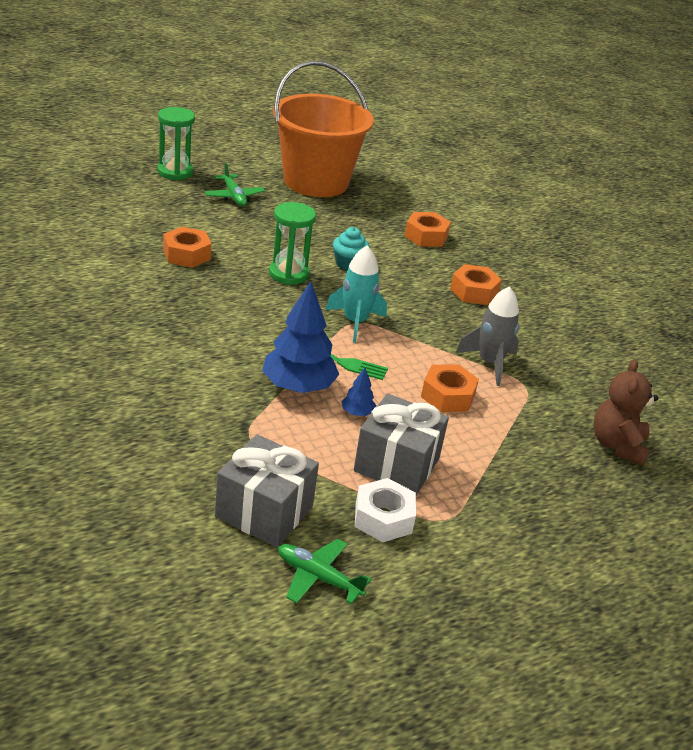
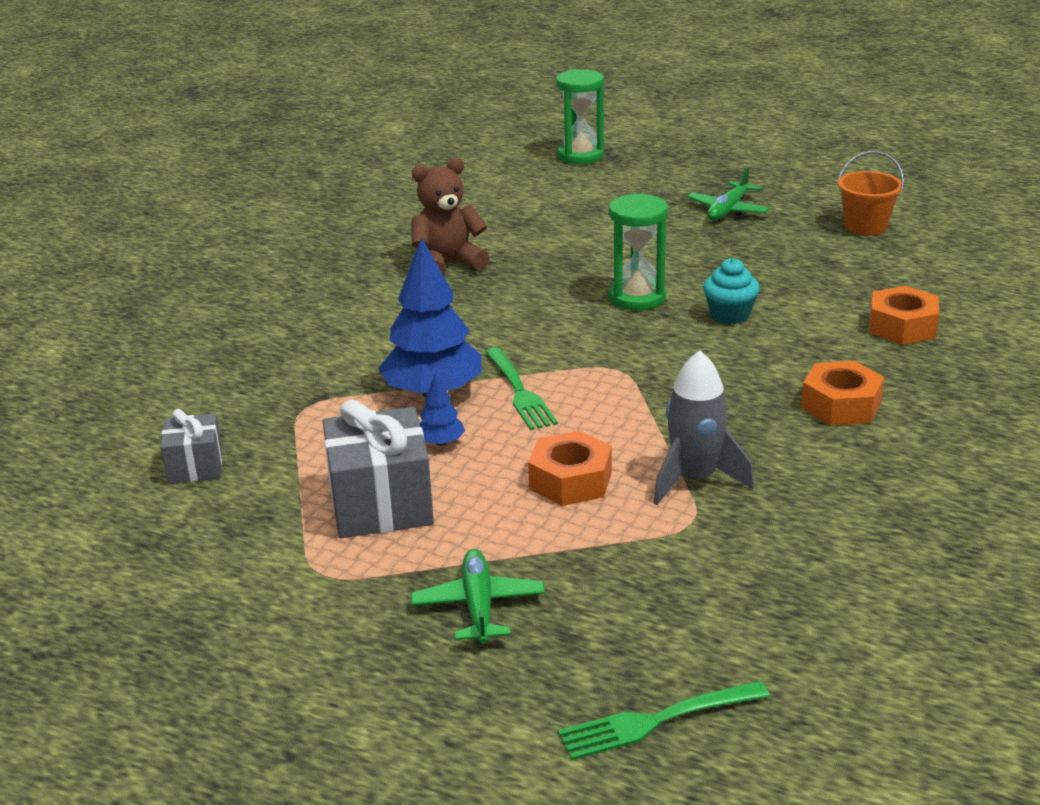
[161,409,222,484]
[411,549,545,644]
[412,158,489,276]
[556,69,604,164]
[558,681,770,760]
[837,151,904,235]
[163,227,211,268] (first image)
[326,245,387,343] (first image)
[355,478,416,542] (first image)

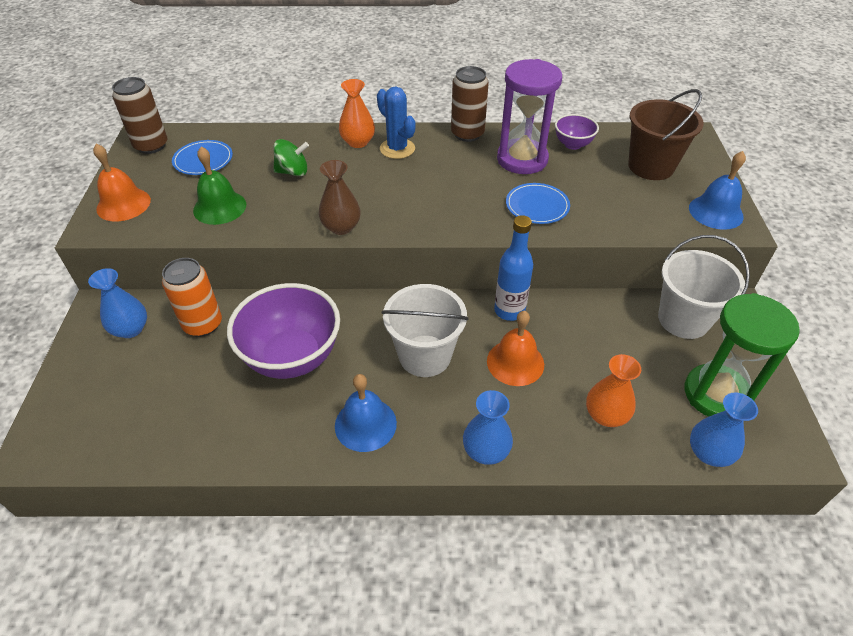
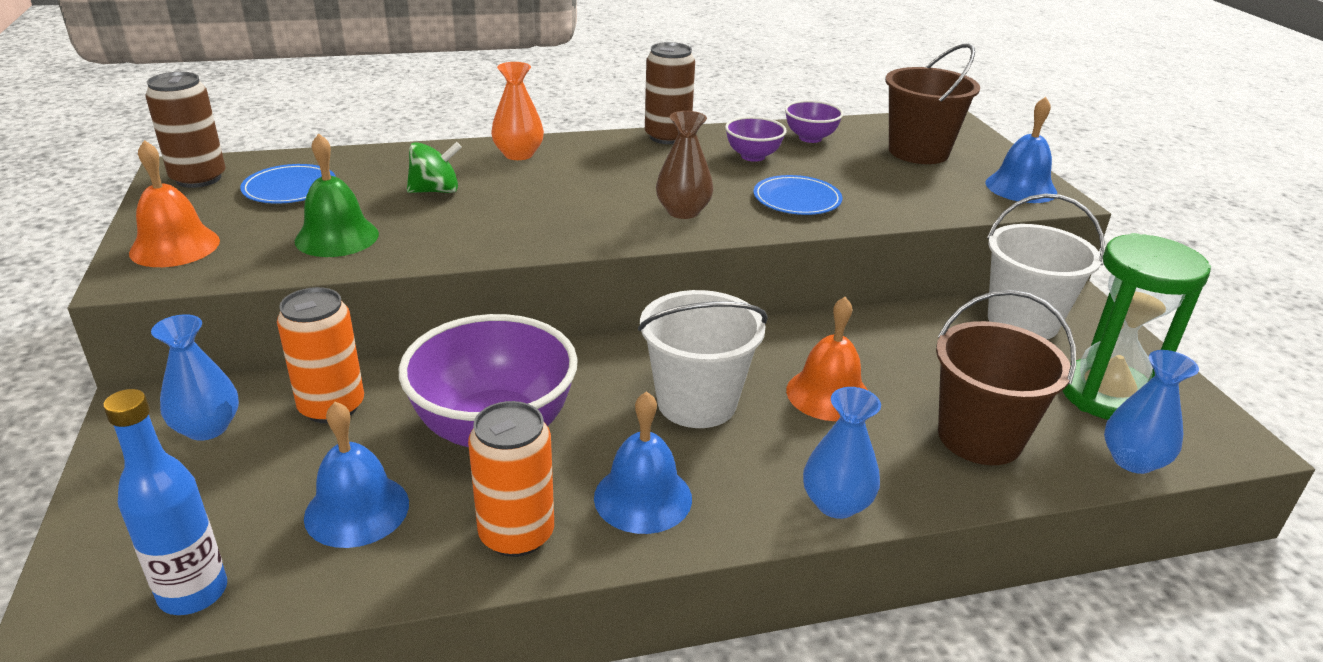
[103,389,227,615]
[304,401,409,548]
[468,401,554,557]
[656,111,714,219]
[725,117,787,162]
[936,290,1076,465]
[377,86,415,159] (first image)

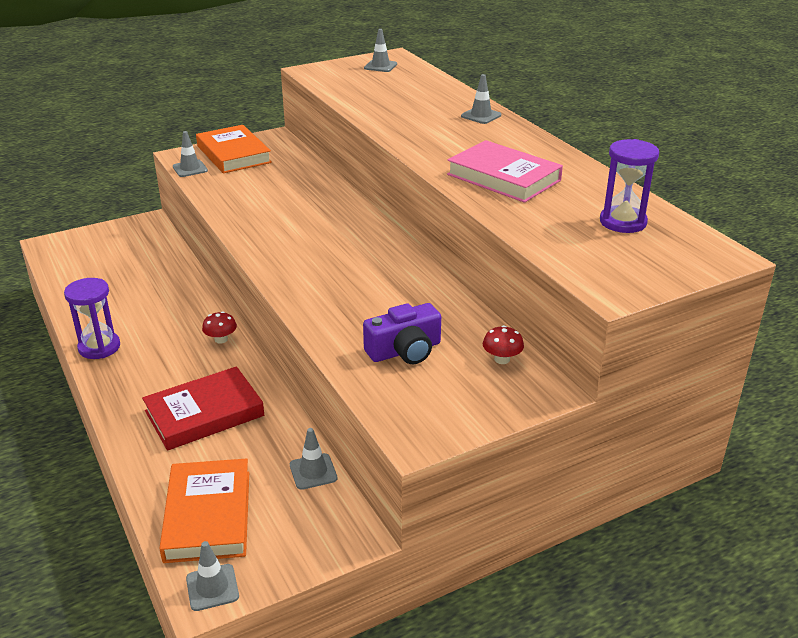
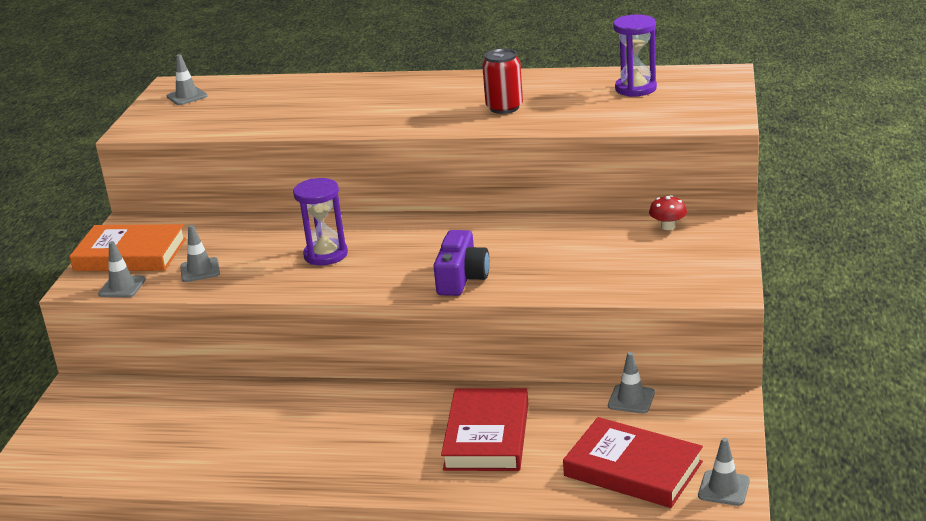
[180,225,220,282]
[293,178,348,265]
[433,230,489,296]
[482,48,523,114]
[563,417,703,508]
[202,311,237,344] (first image)

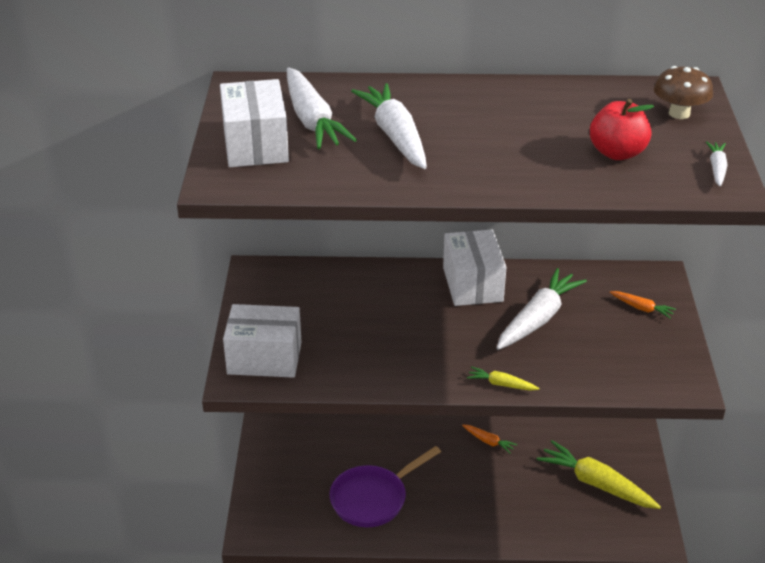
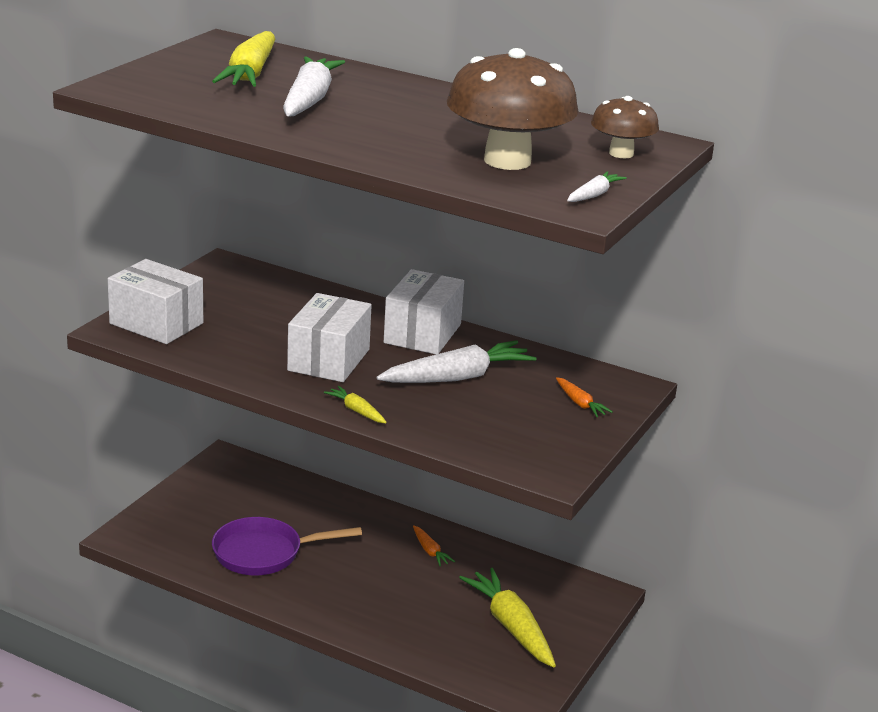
[212,31,275,87]
[287,293,372,382]
[447,48,578,170]

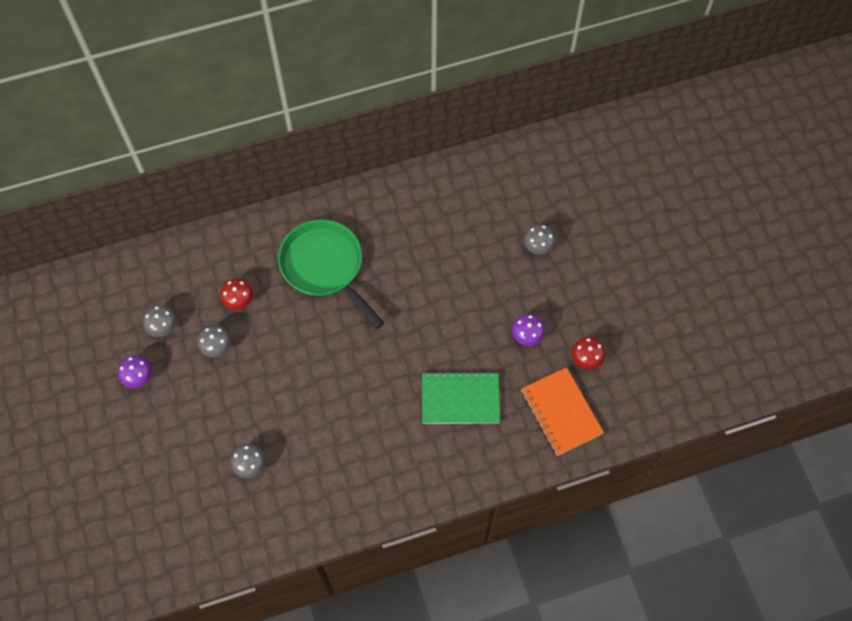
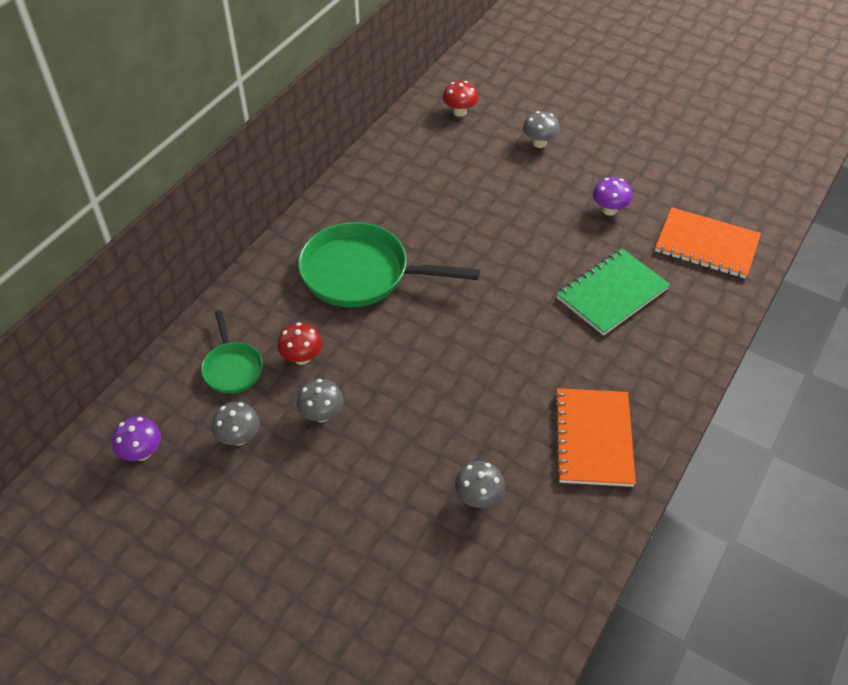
[112,416,161,461]
[201,310,263,394]
[443,81,478,117]
[554,388,636,487]

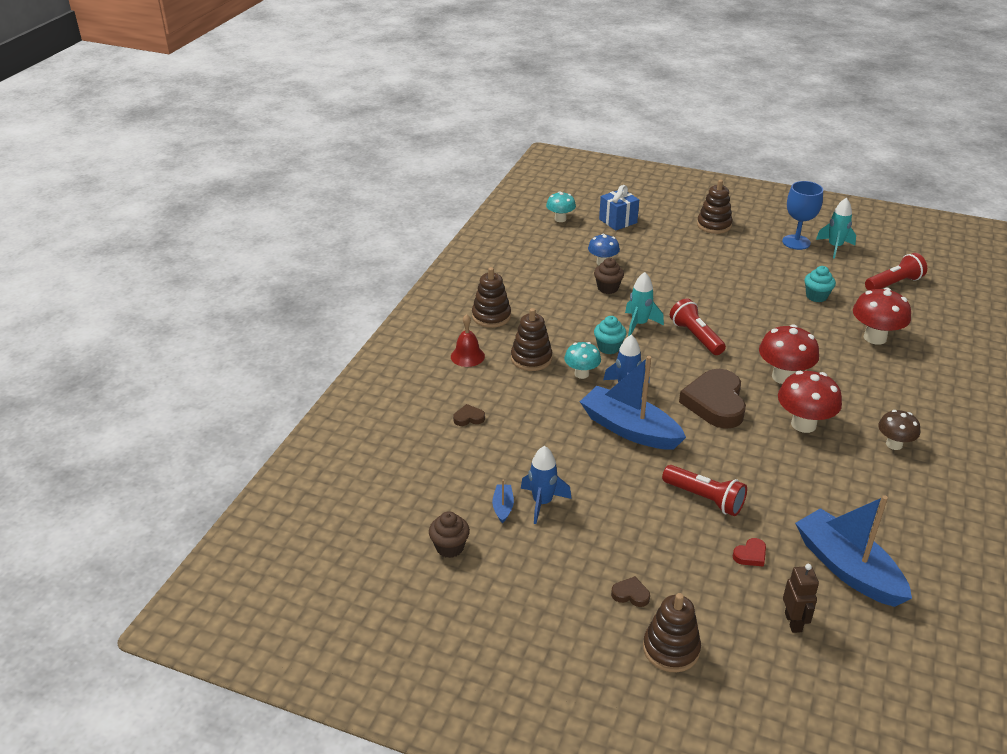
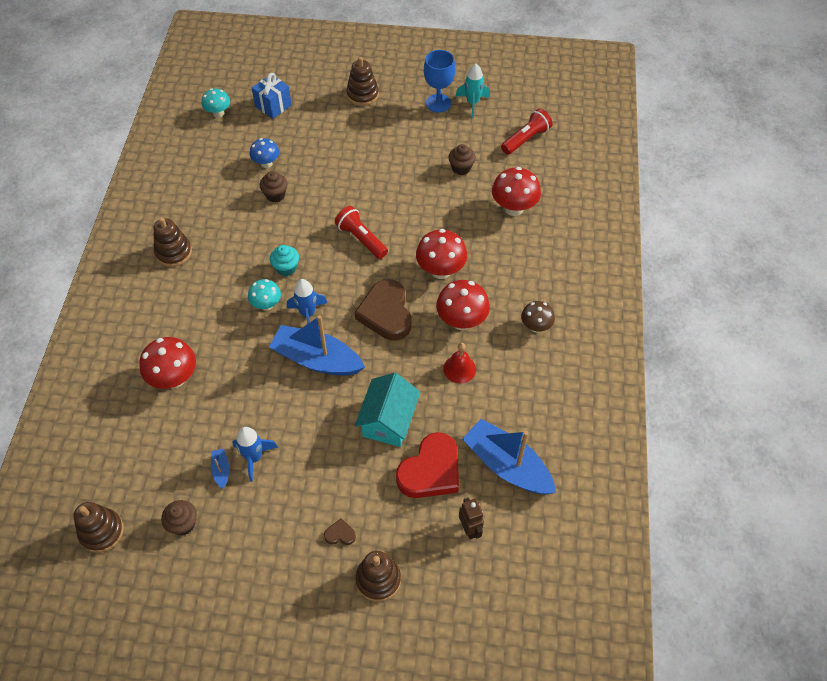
[74,502,124,553]
[139,337,196,389]
[355,373,420,447]
[396,432,459,498]
[443,343,476,384]
[448,144,476,175]
[625,272,664,336] (first image)

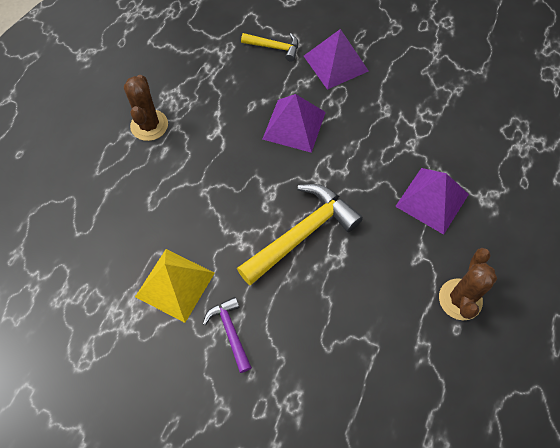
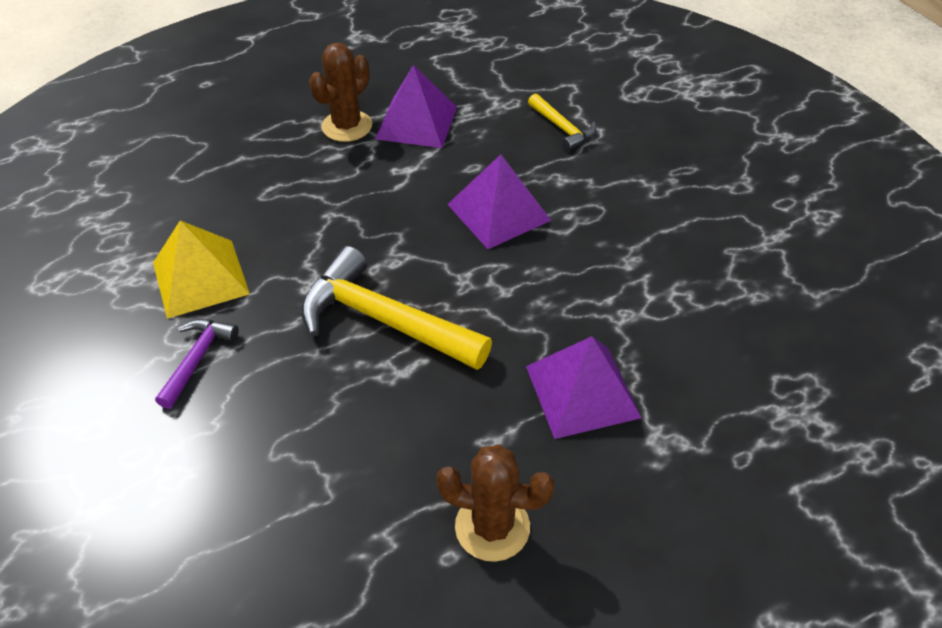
[301,246,492,370]
[375,65,457,148]
[436,444,555,562]

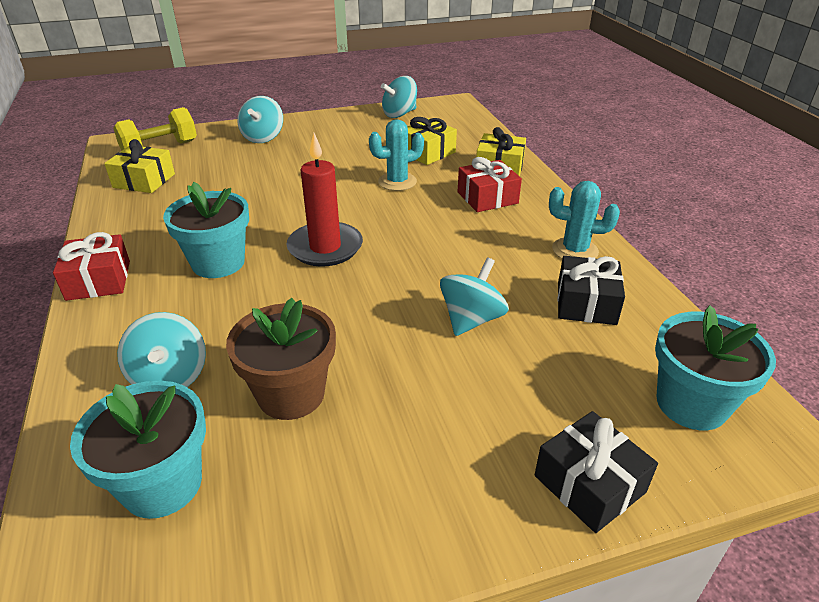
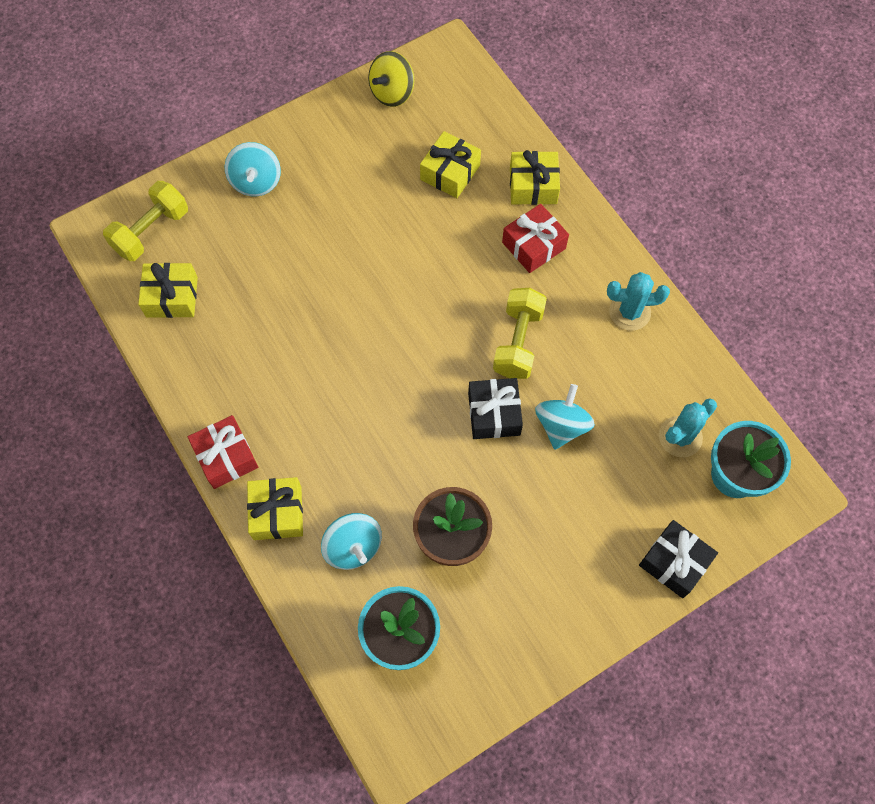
[247,477,303,540]
[368,51,414,107]
[468,378,523,439]
[493,288,547,379]
[659,398,717,457]
[163,182,249,278] (first image)
[286,133,363,267] (first image)

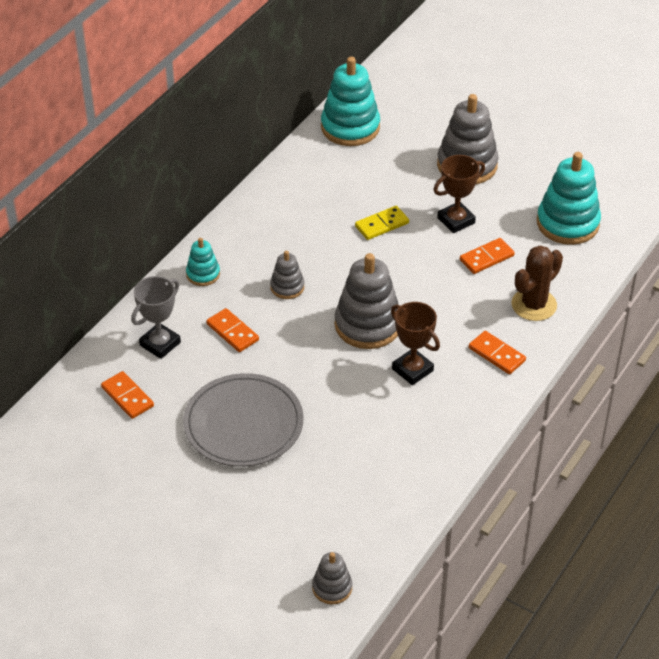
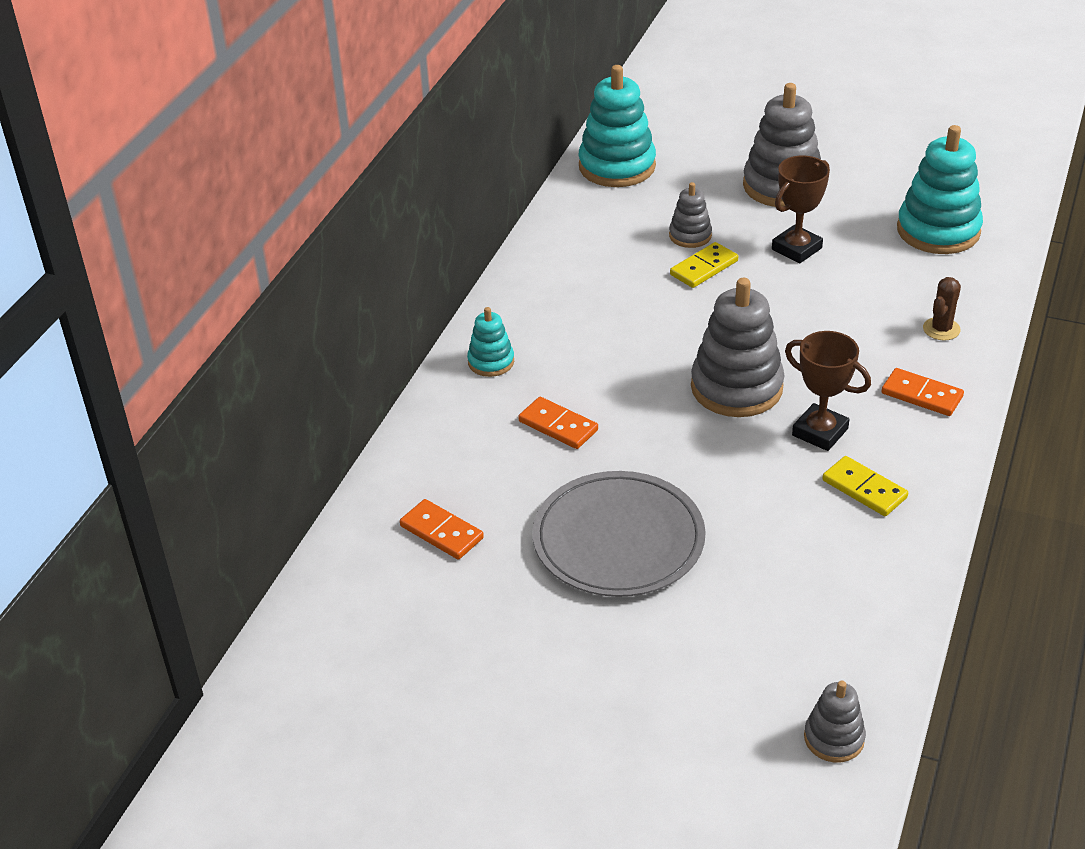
[669,182,712,248]
[822,456,908,516]
[923,277,961,340]
[131,276,181,359] (first image)
[460,238,515,274] (first image)

